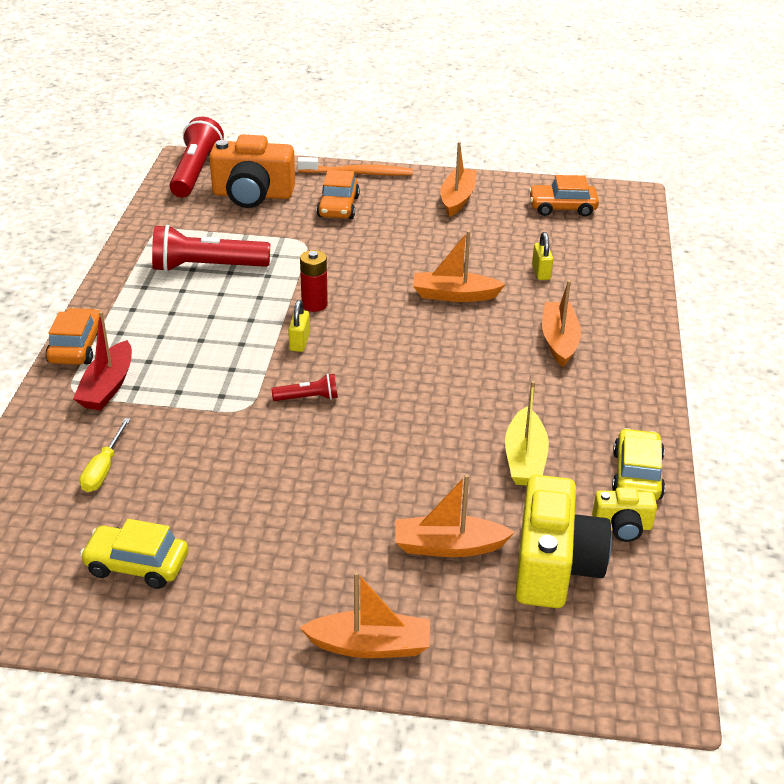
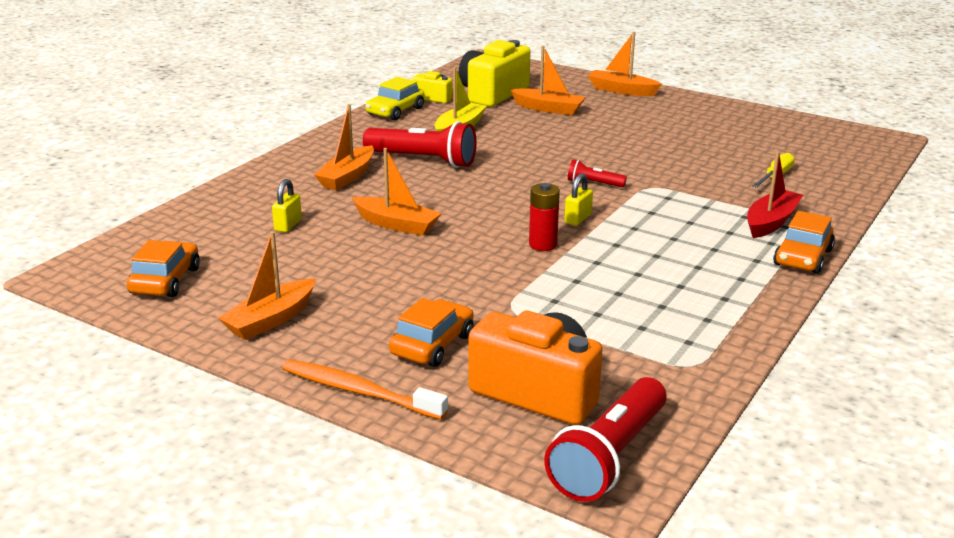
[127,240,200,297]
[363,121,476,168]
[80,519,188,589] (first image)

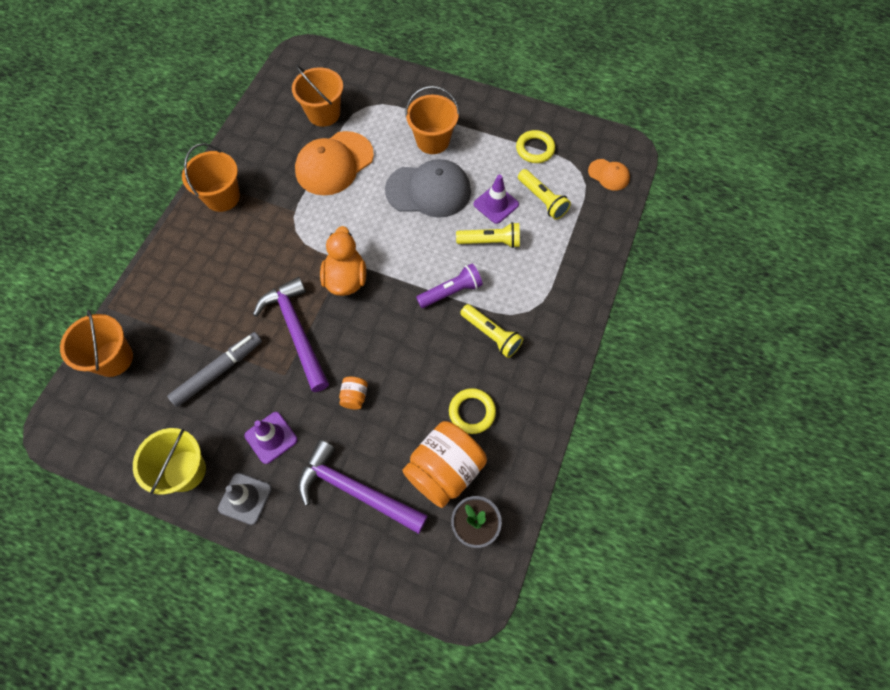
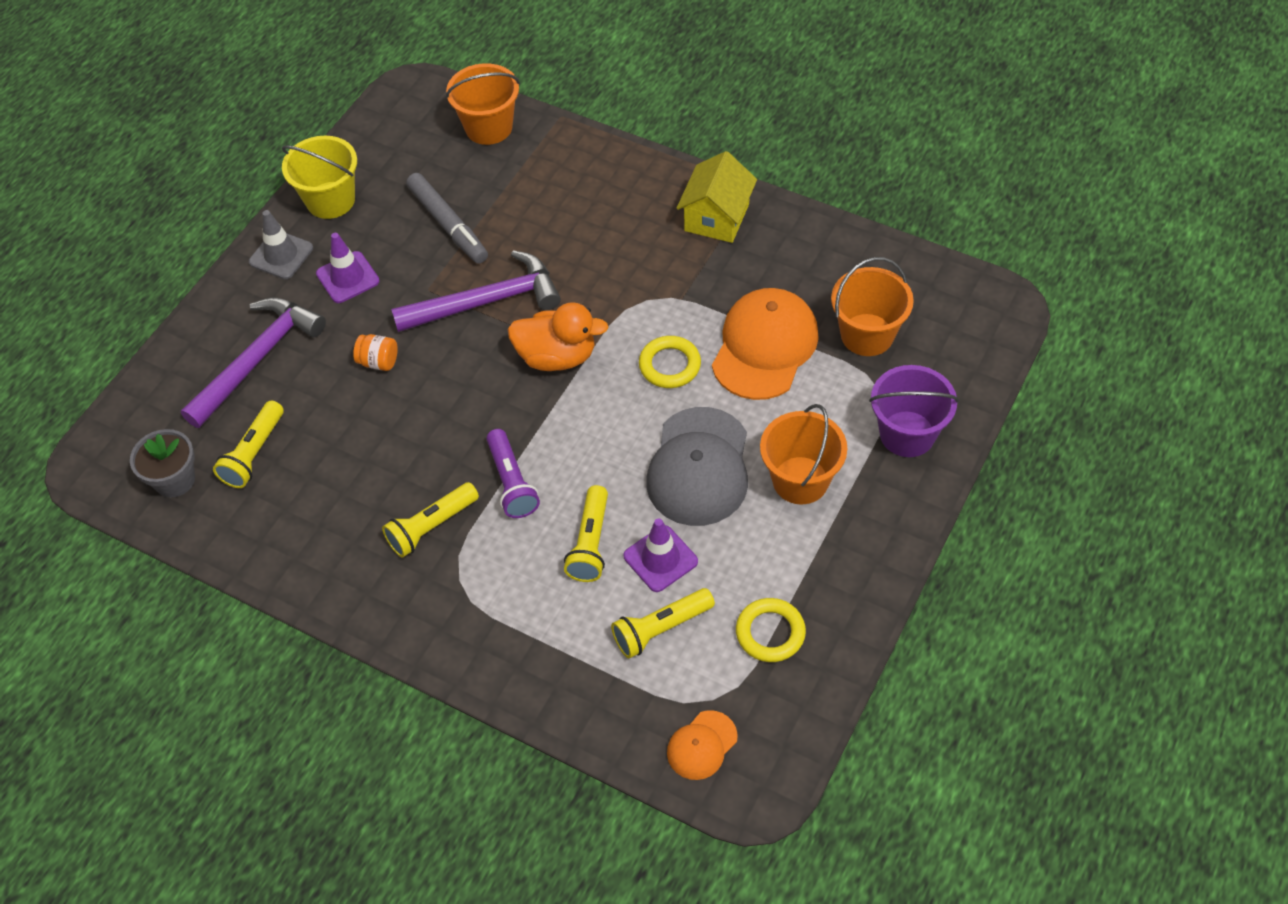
[213,401,284,488]
[639,336,701,388]
[676,151,757,243]
[712,288,819,400]
[869,365,959,457]

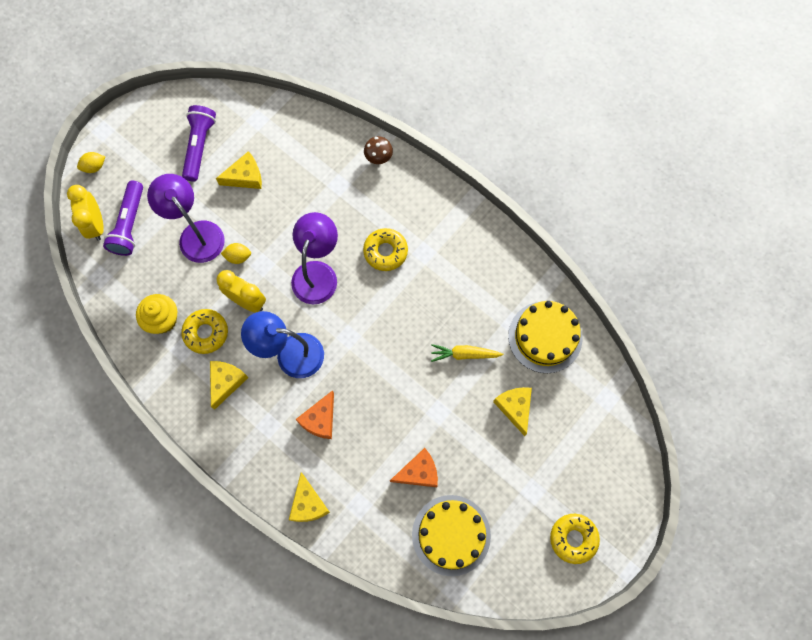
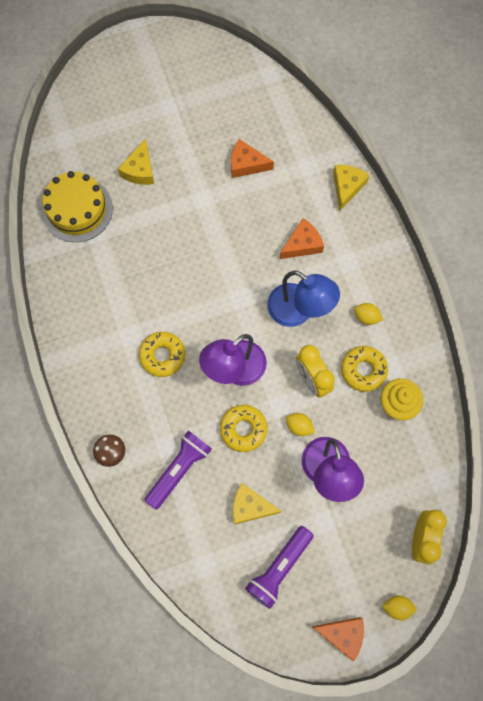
[144,430,212,510]
[220,405,267,452]
[312,617,364,662]
[354,303,383,325]
[412,495,491,576] (first image)
[431,344,503,362] (first image)

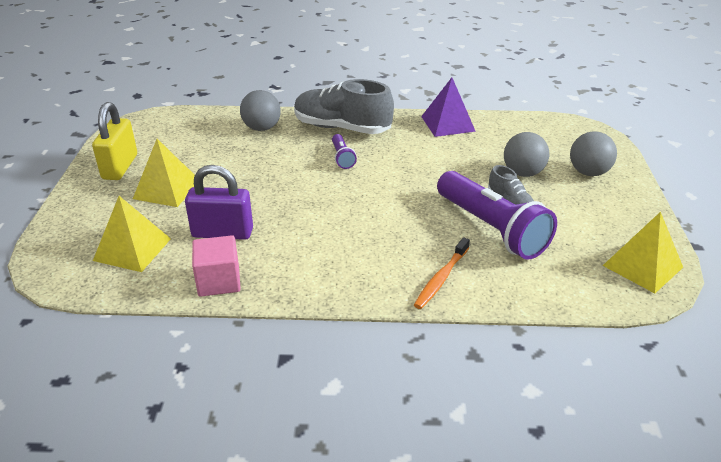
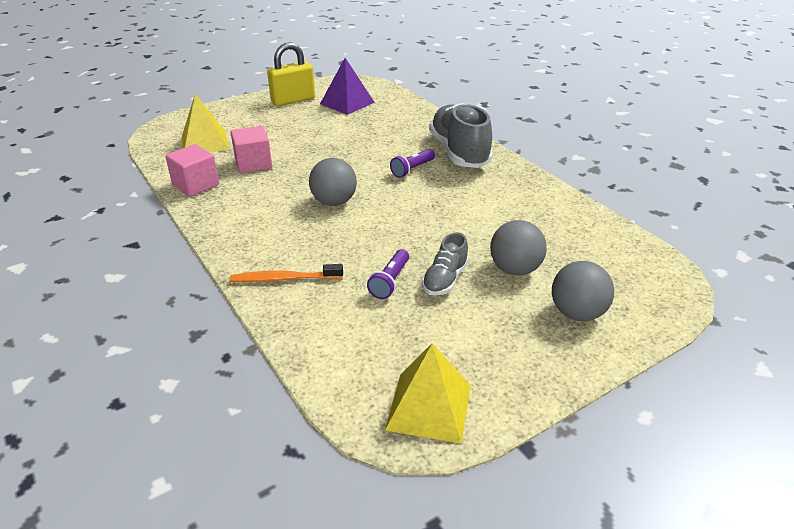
[231,126,272,173]
[309,158,357,206]
[320,58,375,115]
[367,249,409,299]
[133,139,195,207] (first image)

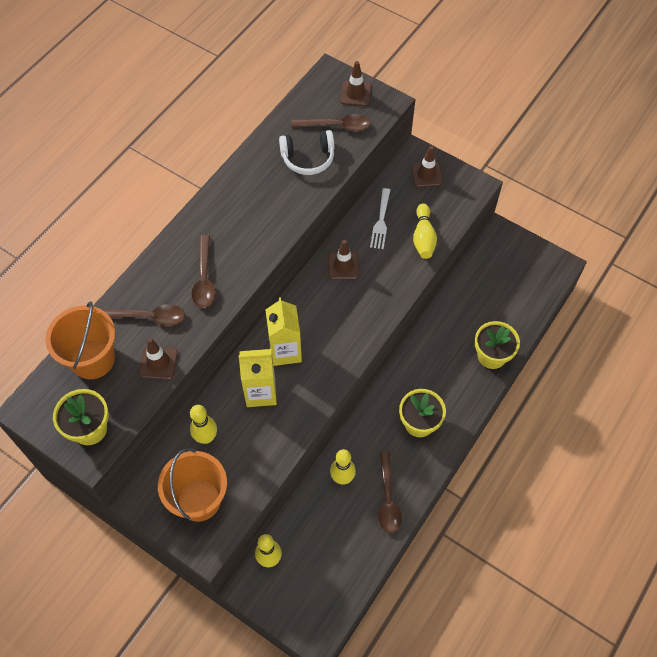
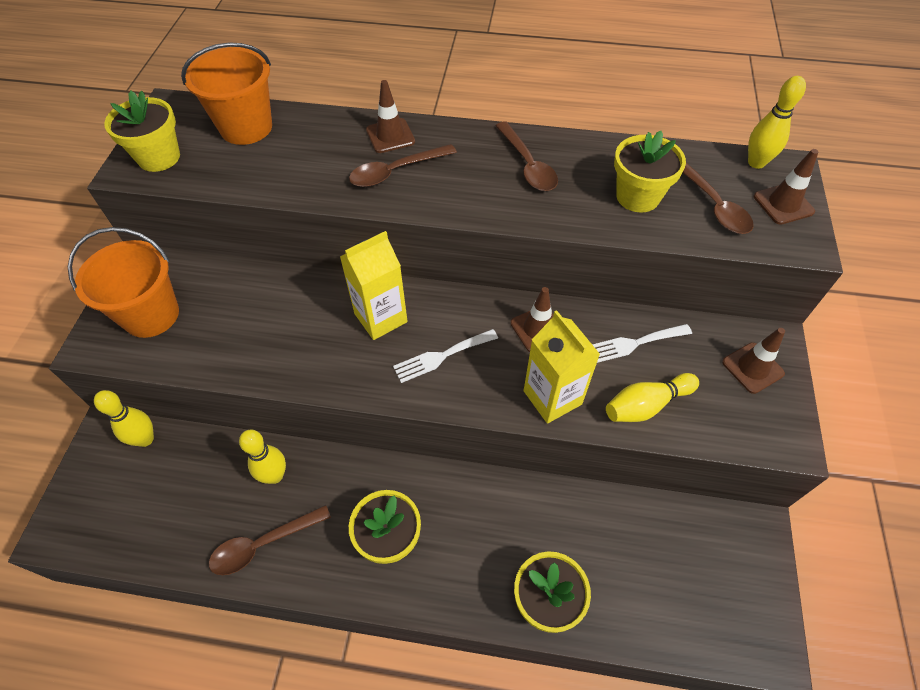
[366,80,415,153]
[393,329,498,383]
[495,121,558,191]
[524,310,600,424]
[614,131,686,213]
[748,76,806,169]

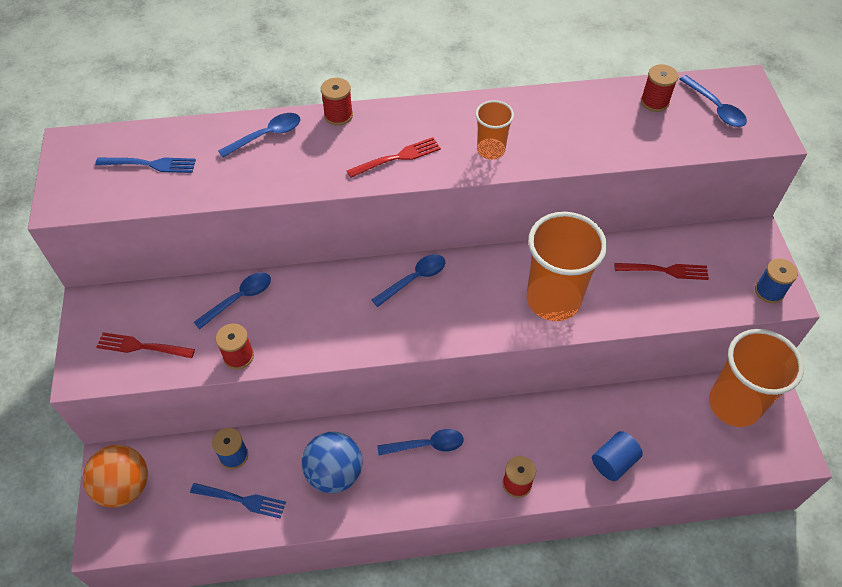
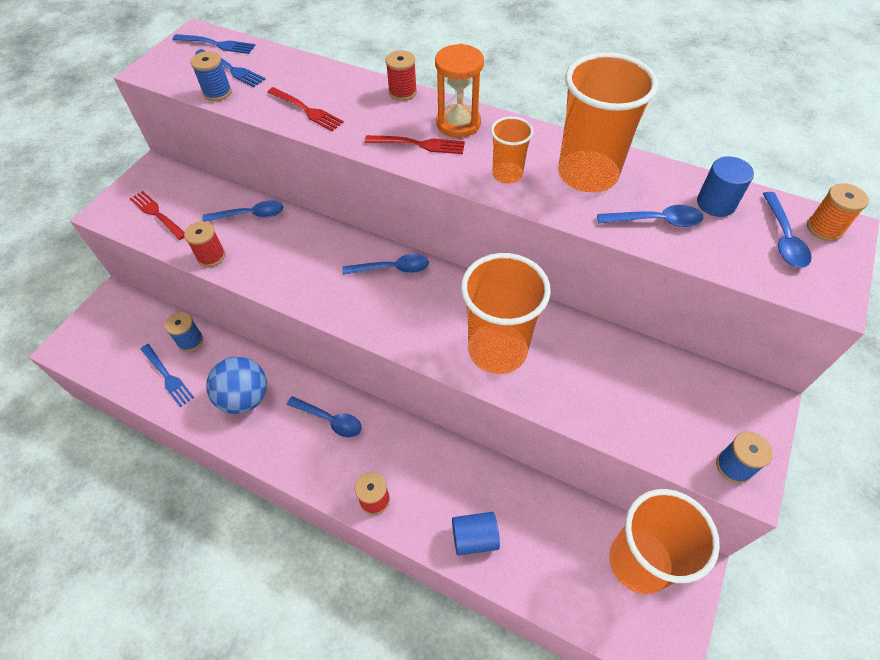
[173,34,256,54]
[191,51,232,101]
[267,87,344,131]
[435,44,484,138]
[558,52,658,192]
[597,205,703,227]
[697,156,754,217]
[807,183,869,241]
[83,445,148,507] (first image)

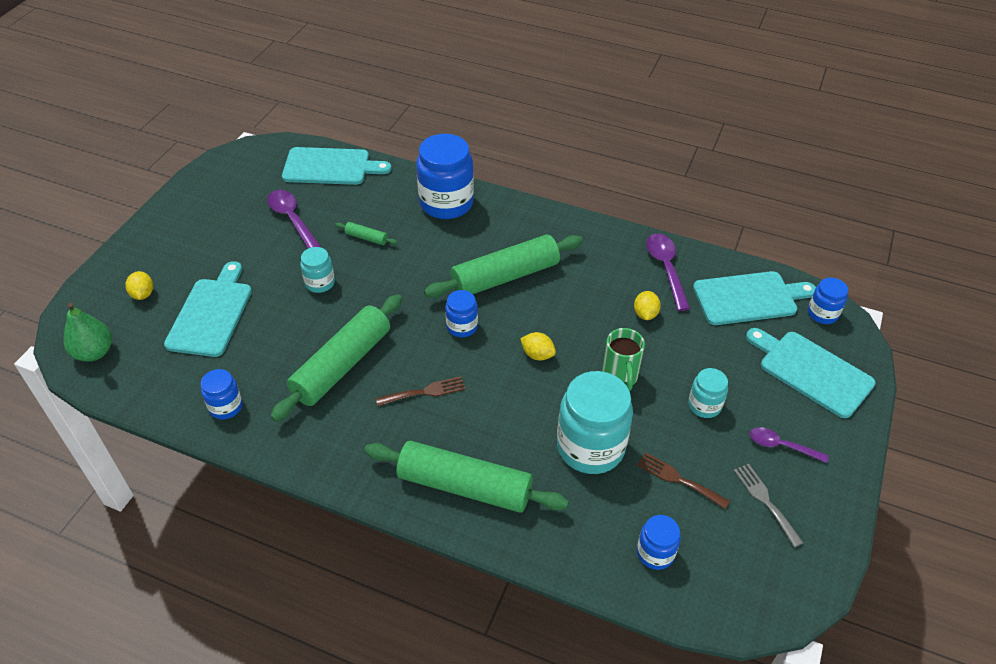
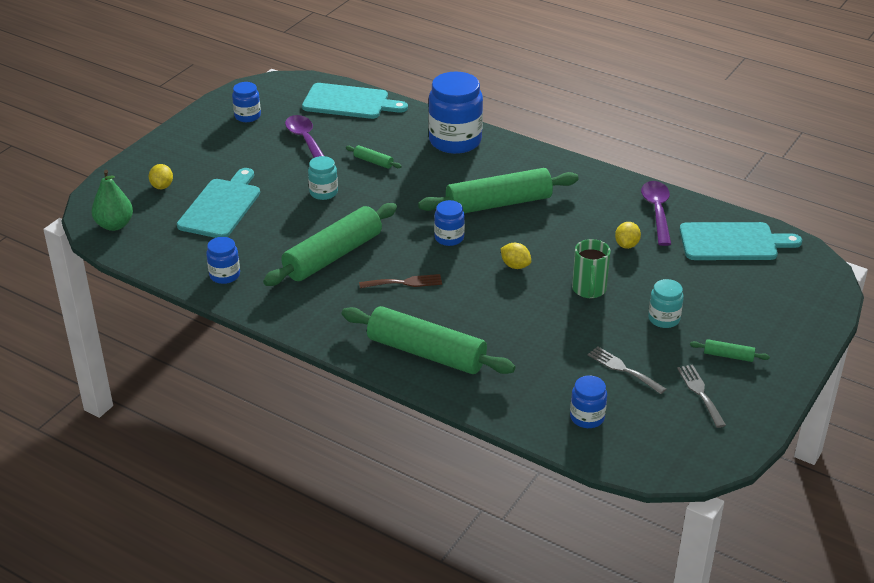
[232,82,261,122]
[588,346,666,394]
[690,339,770,362]
[557,371,633,474] (first image)
[746,328,876,418] (first image)

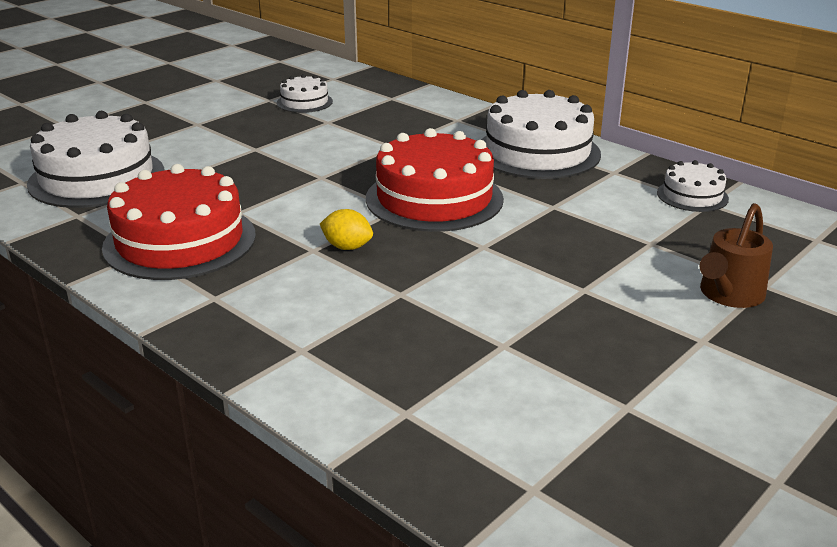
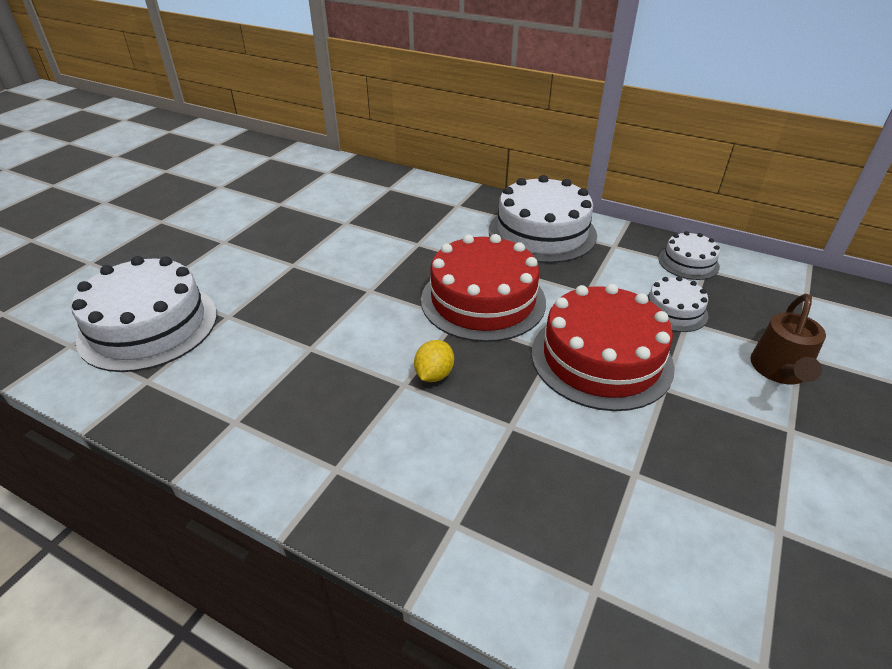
[414,340,454,382]
[532,284,675,411]
[647,276,708,332]

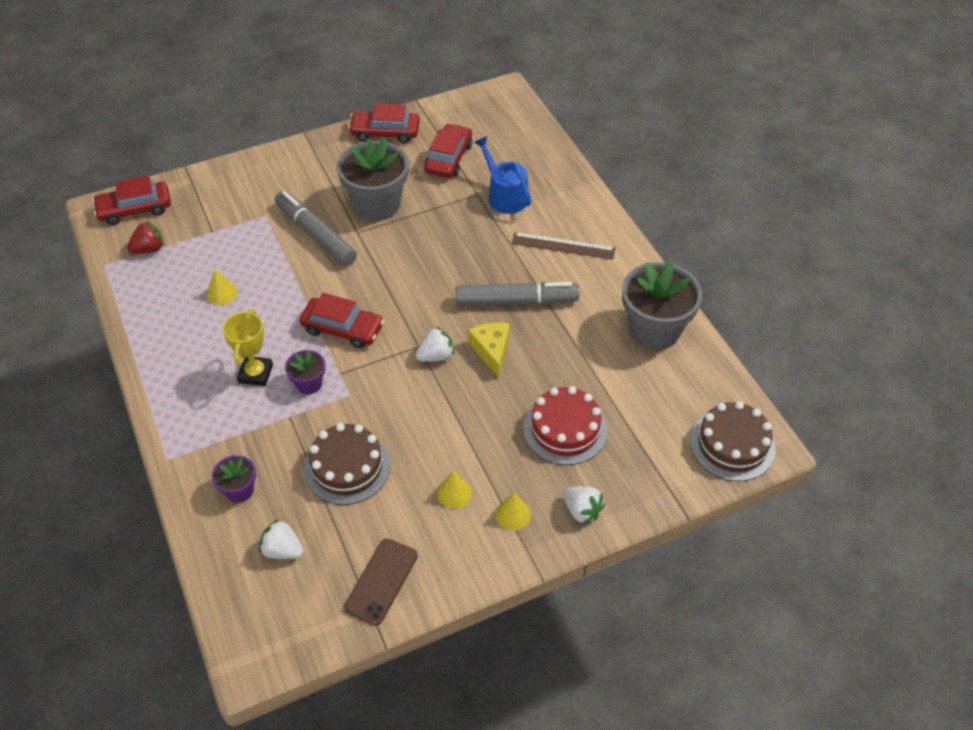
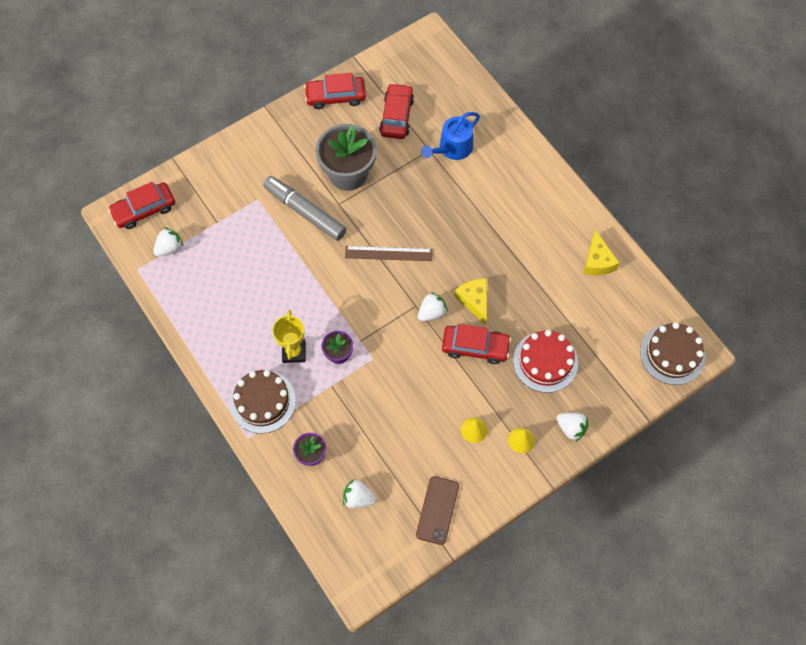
[153,227,183,256]
[230,370,296,433]
[345,246,433,261]
[421,112,480,160]
[442,324,511,364]
[583,230,619,275]
[207,269,238,305] (first image)
[456,282,580,306] (first image)

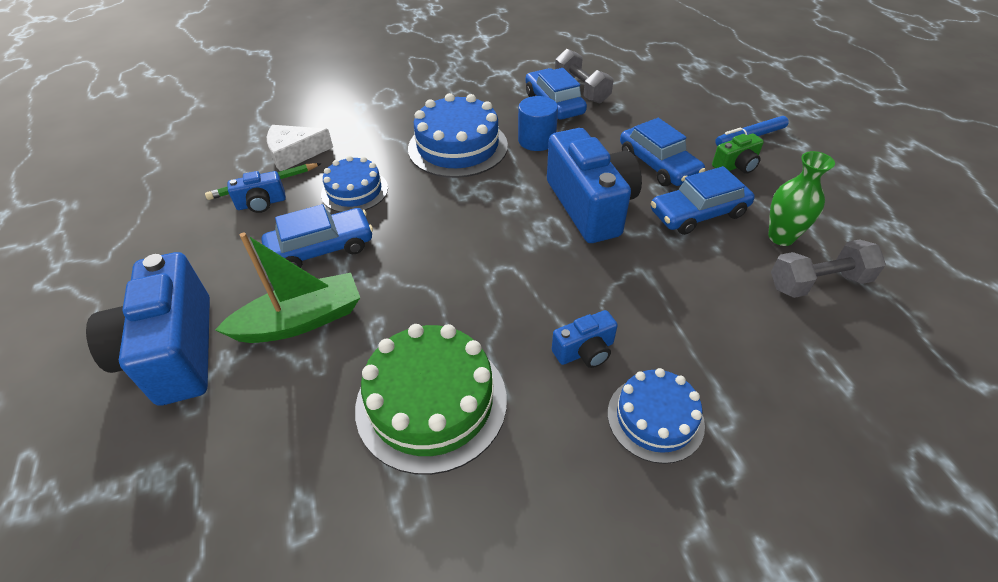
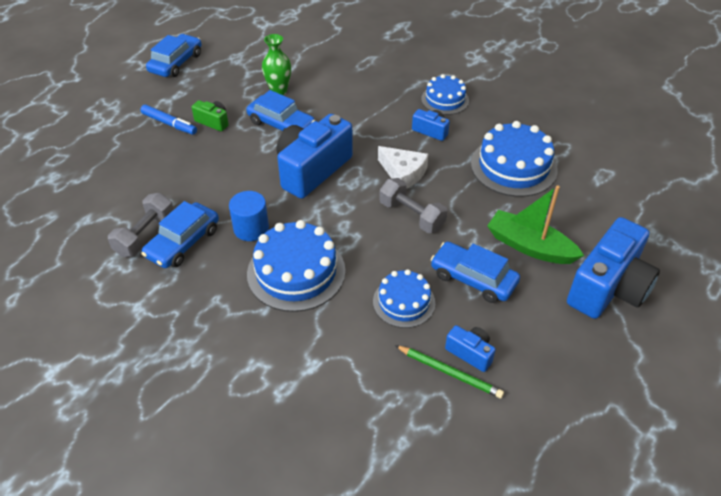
[146,34,202,77]
[378,146,428,189]
[379,178,448,233]
[471,121,558,197]

